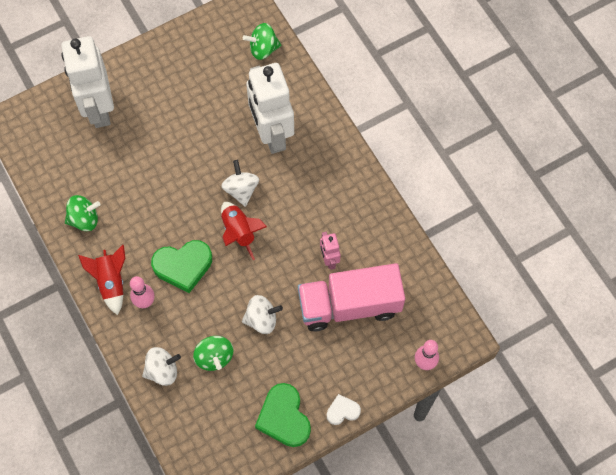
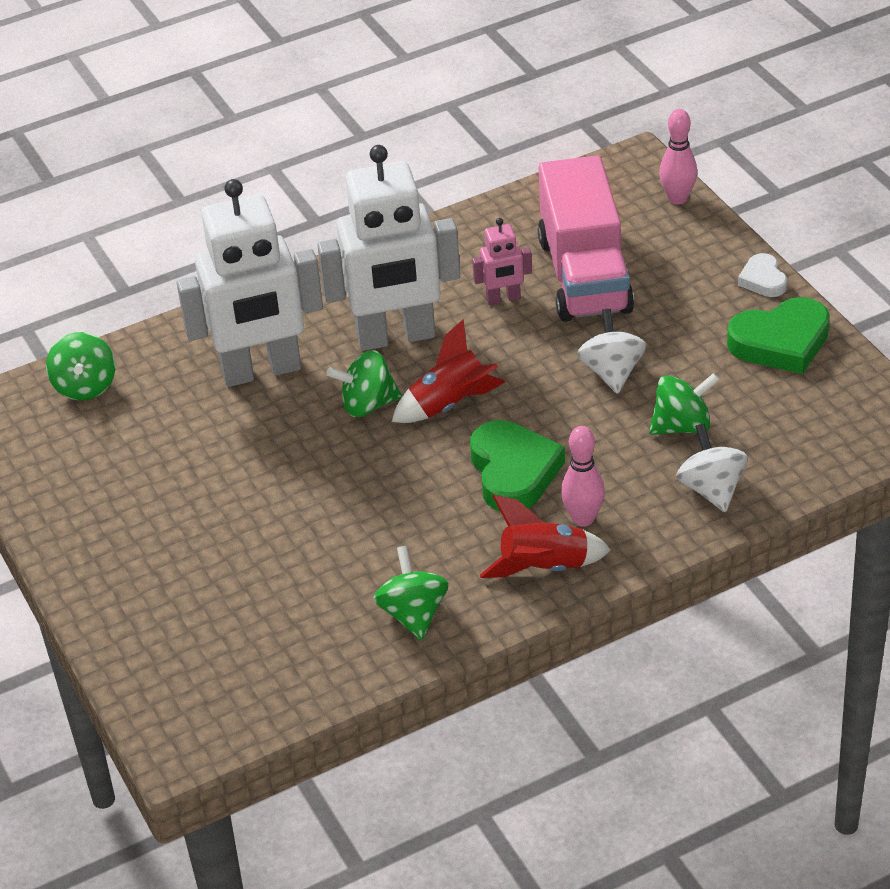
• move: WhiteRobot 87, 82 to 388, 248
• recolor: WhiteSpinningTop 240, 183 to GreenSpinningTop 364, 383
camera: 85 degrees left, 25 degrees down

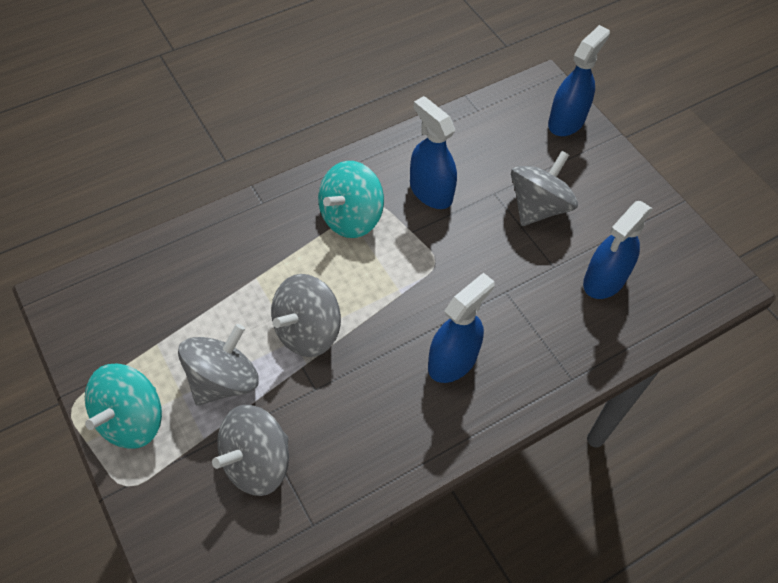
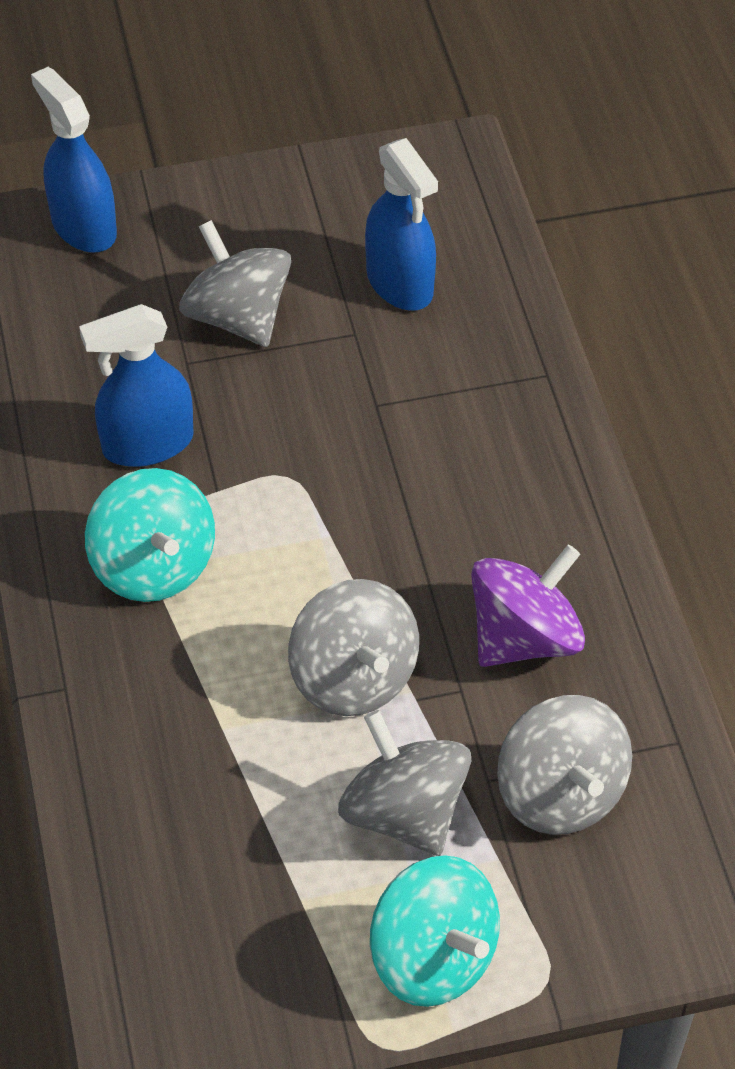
• delete: BlueSprayBottle 461, 328
• insert: PurpleSpinningTop 528, 606
camera: 70 degrees left, 5 degrees down

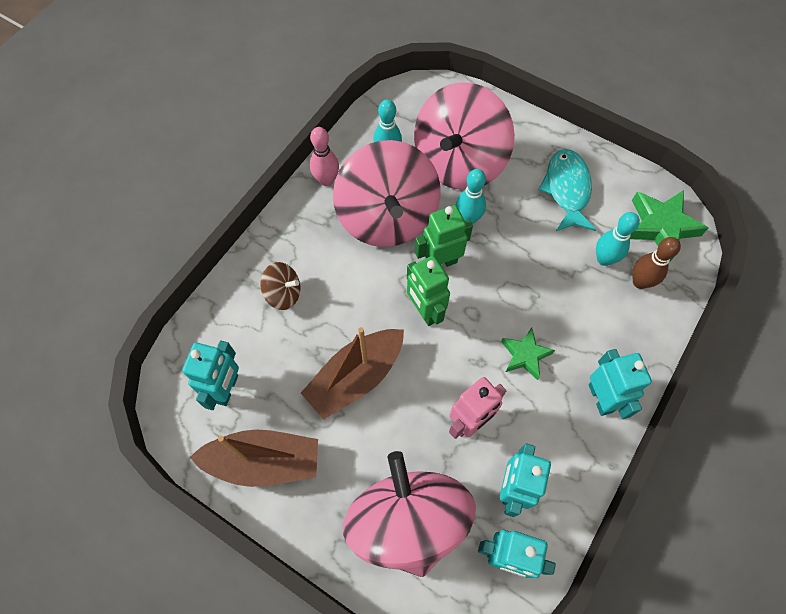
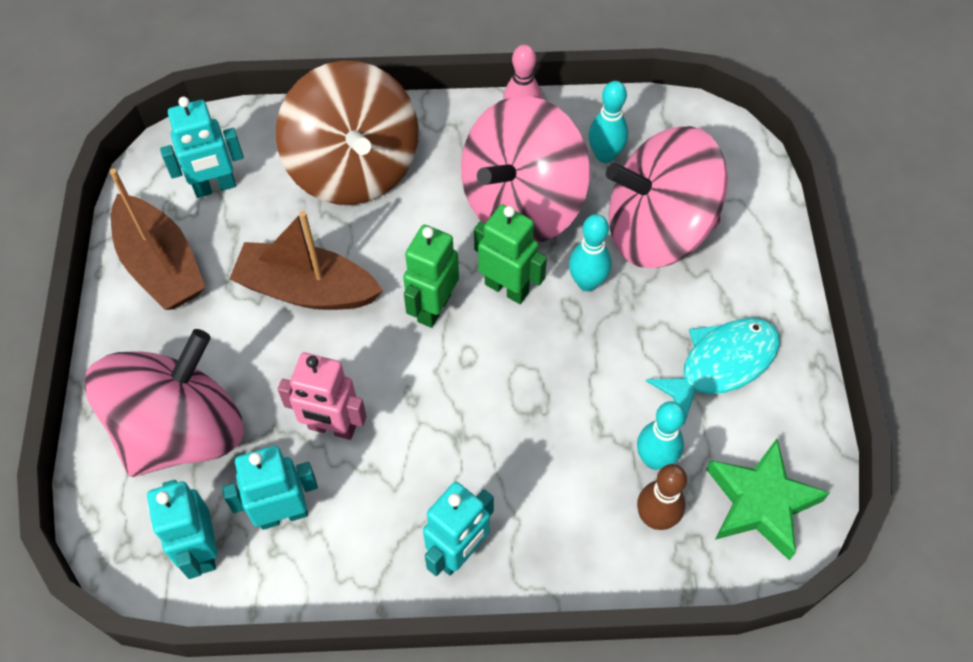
• delete: GreenStar 528, 354
• resize: BrownSpinningTop 280, 286 = 347, 133 x2.30
camera: 55 degrees right, 5 degrees down

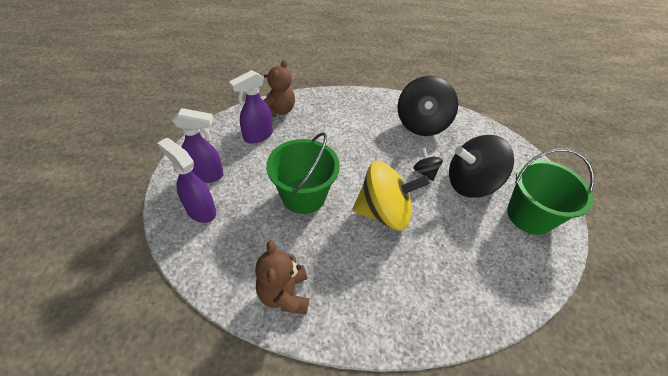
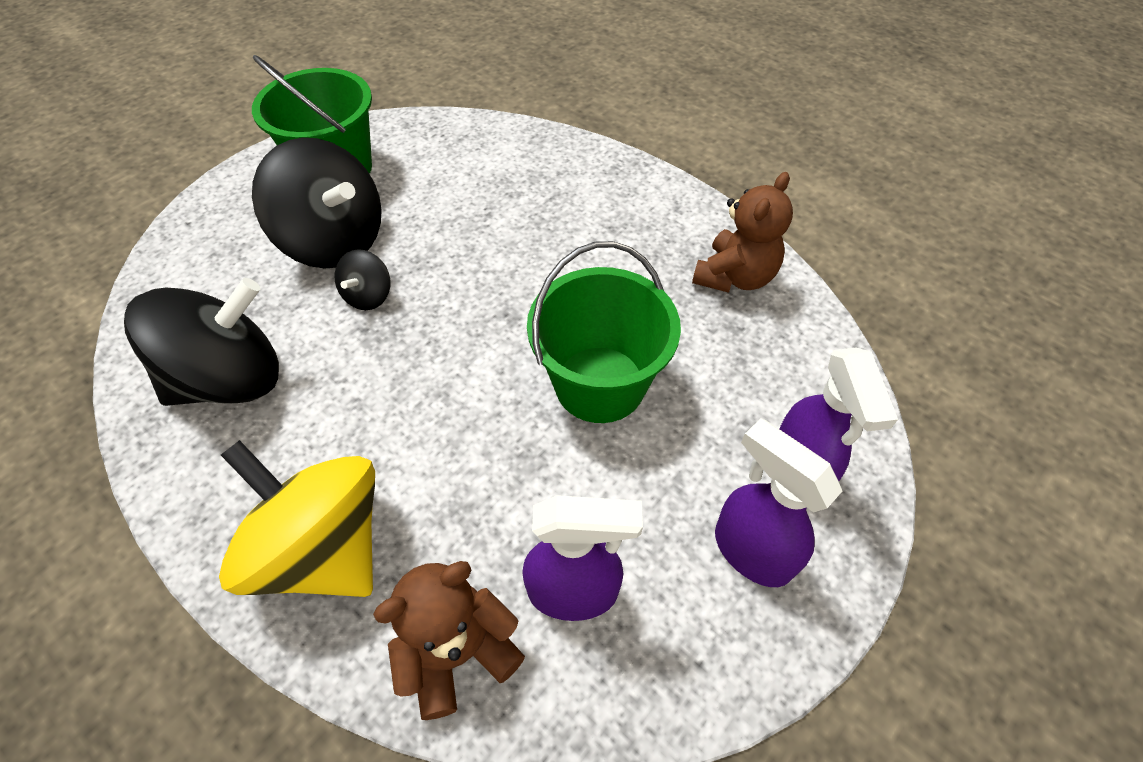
• move: YellowSpinningTop 391, 196 to 297, 518
camera: 135 degrees left, 5 degrees up

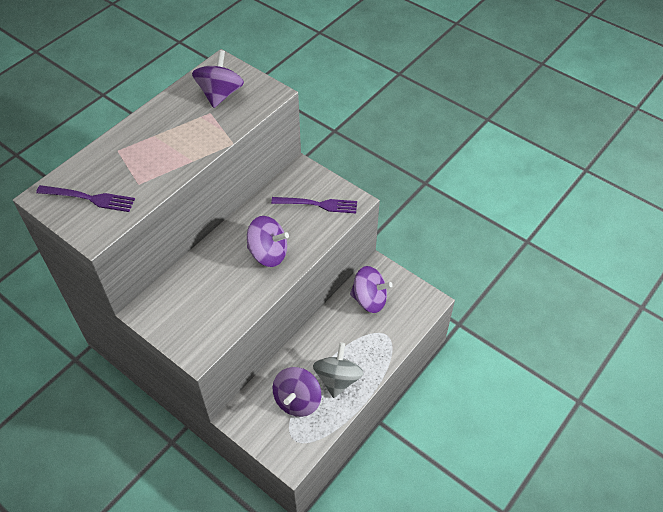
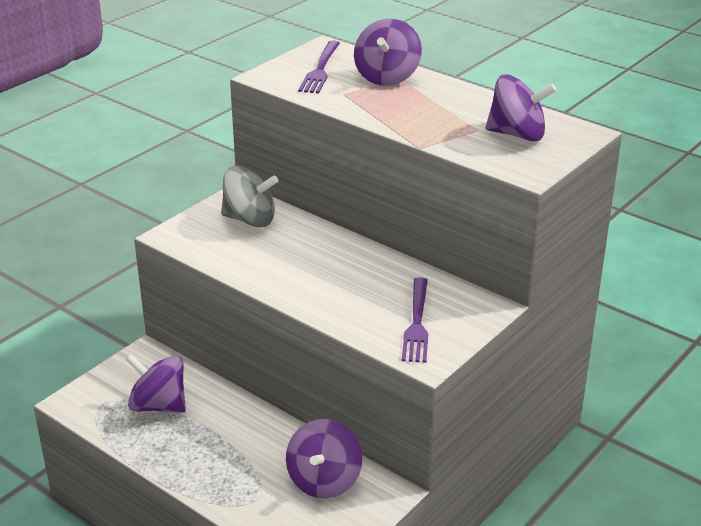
• move: PurpleSpinningTop 268, 241 to 388, 52
• move: GreySpinningTop 338, 370 to 249, 196
camera: 90 degrees right, 20 degrees down

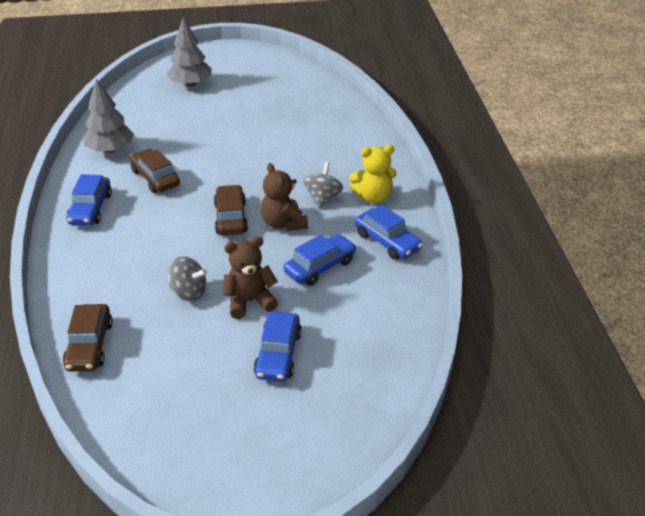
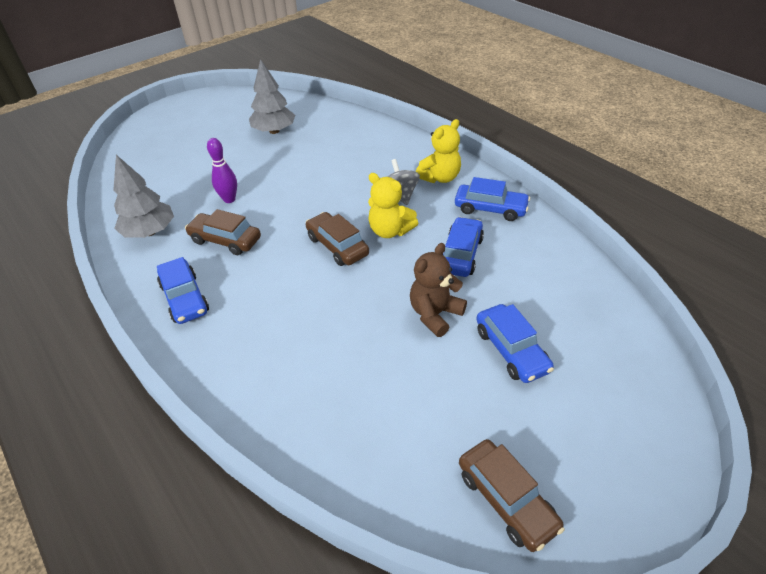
• delete: GreySpinningTop 187, 278
• insert: PurpleBowlingPin 222, 170
• move: BrownCar 88, 338 to 512, 495
• move: GreyTree 189, 52 to 272, 96
• recolor: BrownTeddyBear 284, 197 to YellowTeddyBear 393, 205
camera: 30 degrees left, 5 degrees up

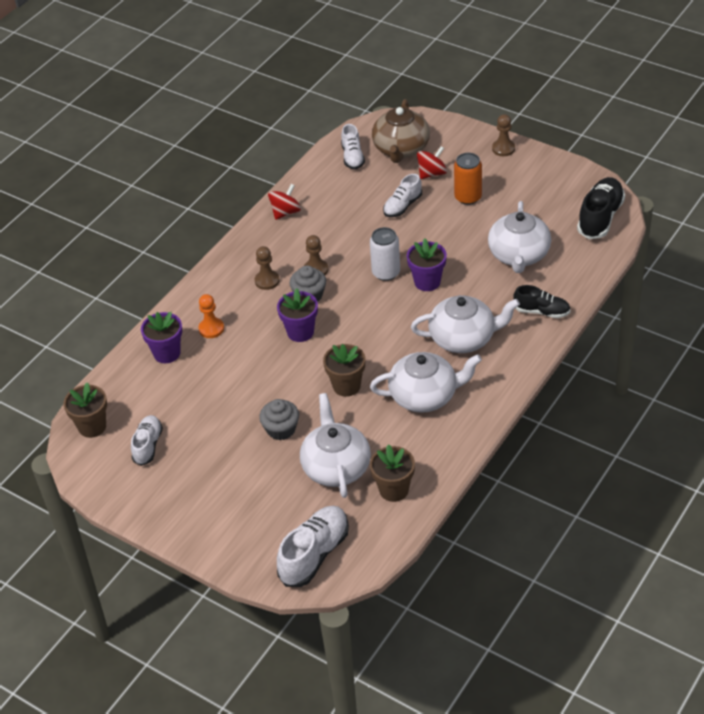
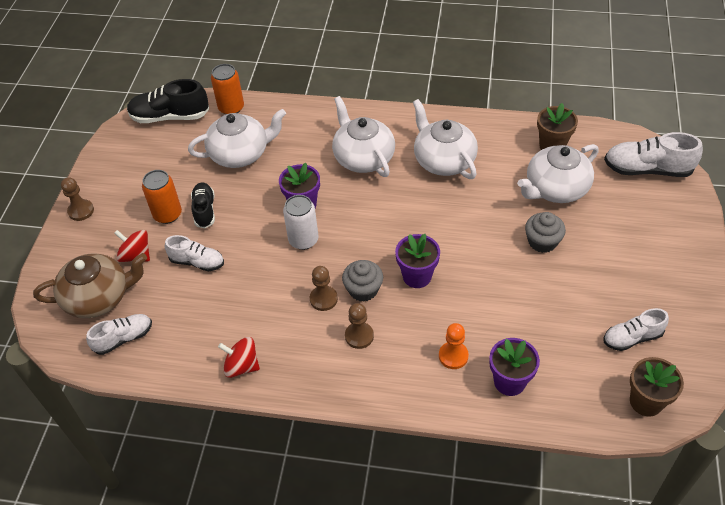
• delete: BrownFlowerPot 344, 370
• insert: OrangeCan 227, 89
• move: BlackShoe 542, 301 to 203, 206
camera: 115 degrees left, 5 degrees up

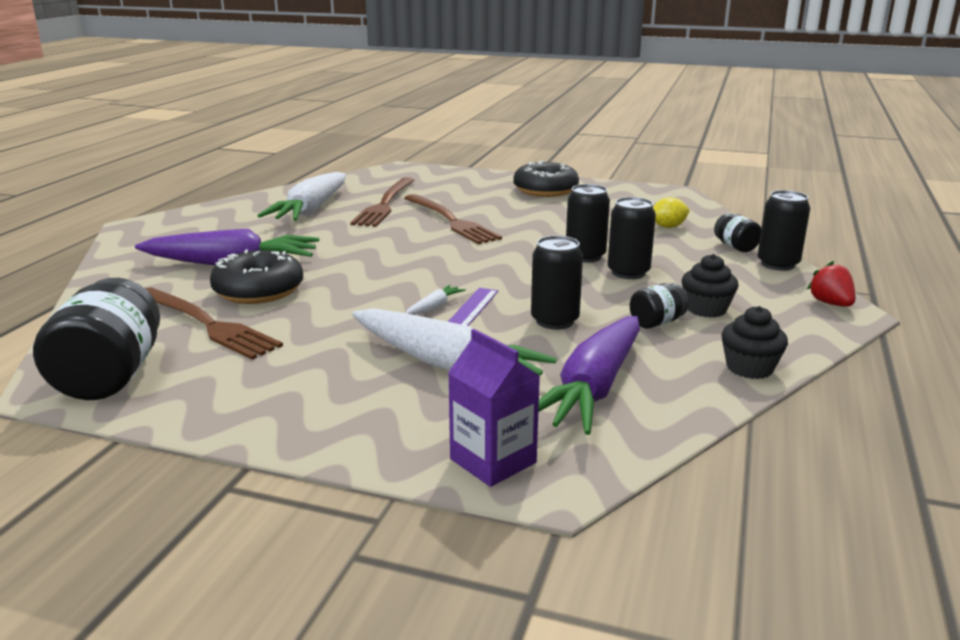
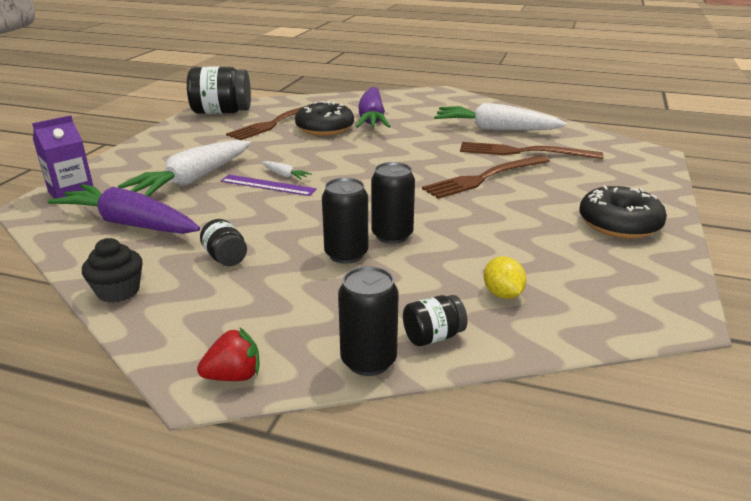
• delete: BlackCan 557, 283
• delete: BlackCupcake 710, 286
camera: 90 degrees right, 5 degrees up

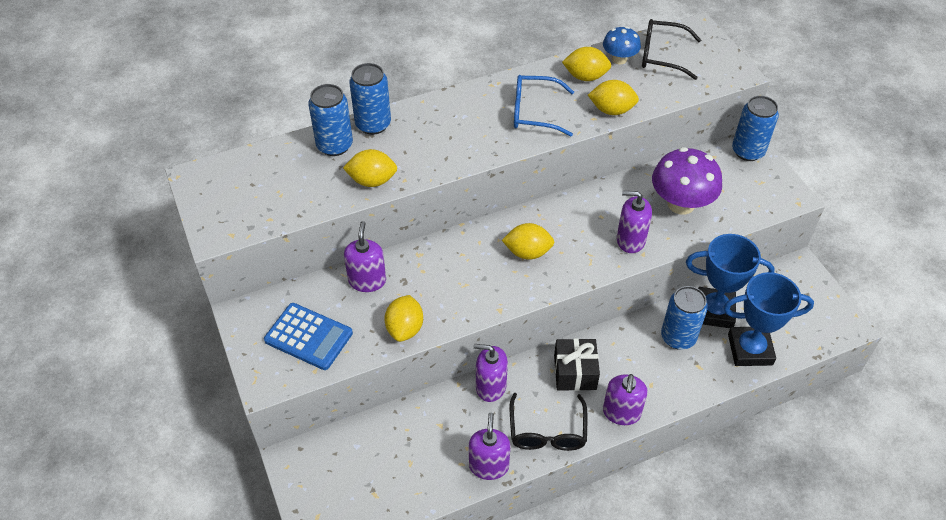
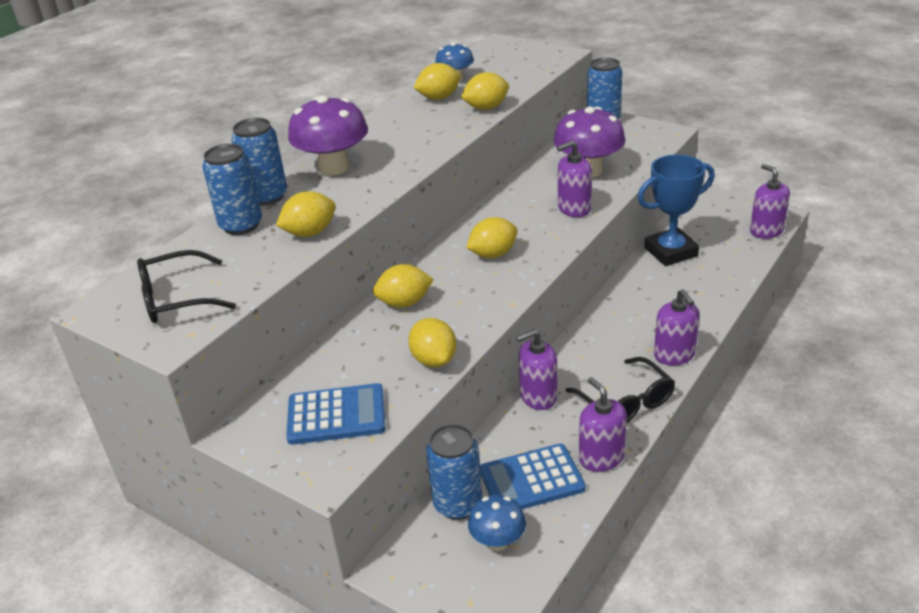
• delete: BlueGlasses 544, 106
• delete: BlackGift 577, 365
• delete: BlueTrophy 768, 319
• insert: PurpleMushroom 328, 135
• insert: YellowLemon 403, 286
• insert: BlueMushroom 497, 523
• insert: BlueCalculator 533, 476
• move: PurpleSoapDispenser 365, 256 to 770, 201
• move: BlackGlasses 671, 49 to 186, 286
• move: BlueCan 684, 318 to 454, 472
camera: 30 degrees left, 15 degrees down

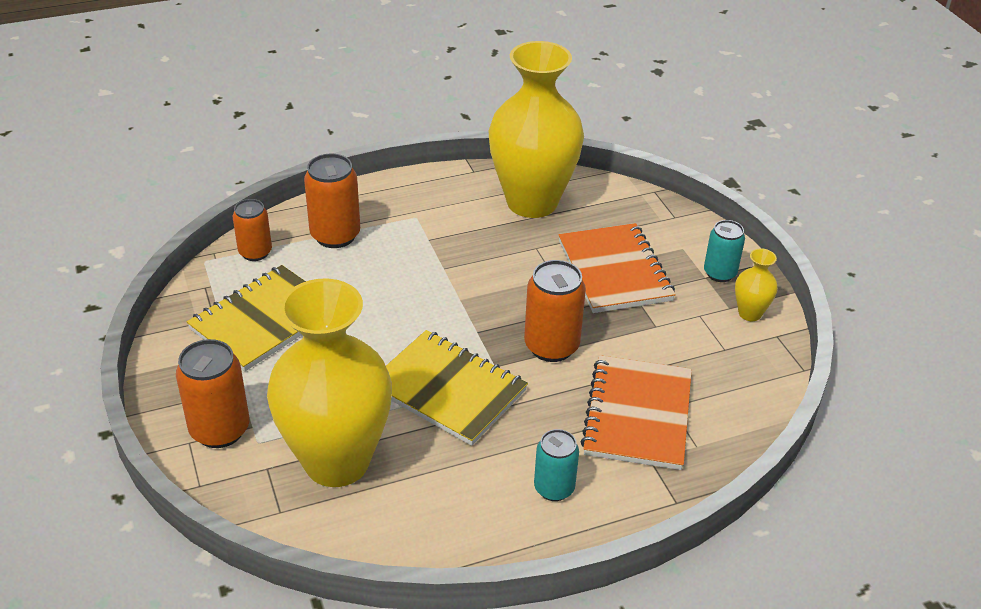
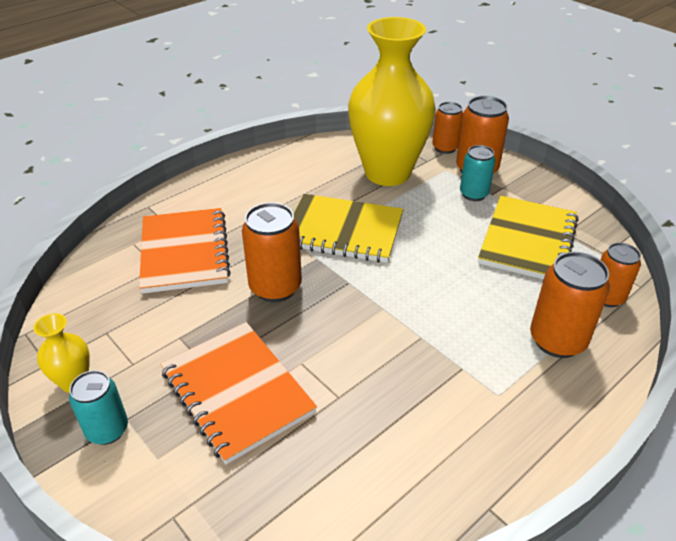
• delete: YellowVase 536, 129
• insert: OrangeCan 447, 128
• move: TurquoiseCan 556, 465 to 478, 173
camera: 160 degrees right, 0 degrees up

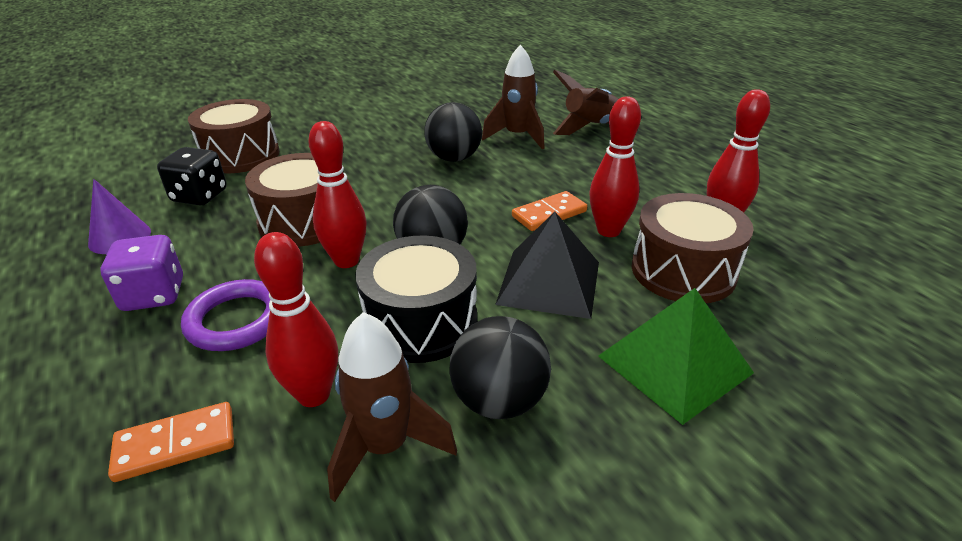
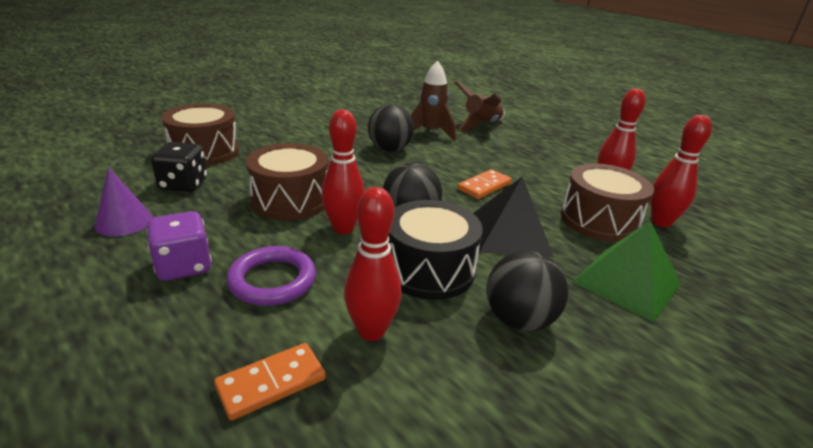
• delete: BrownRocket 392, 407
• move: RedBowlingPin 615, 166 to 681, 171
camera: 15 degrees left, 5 degrees down

